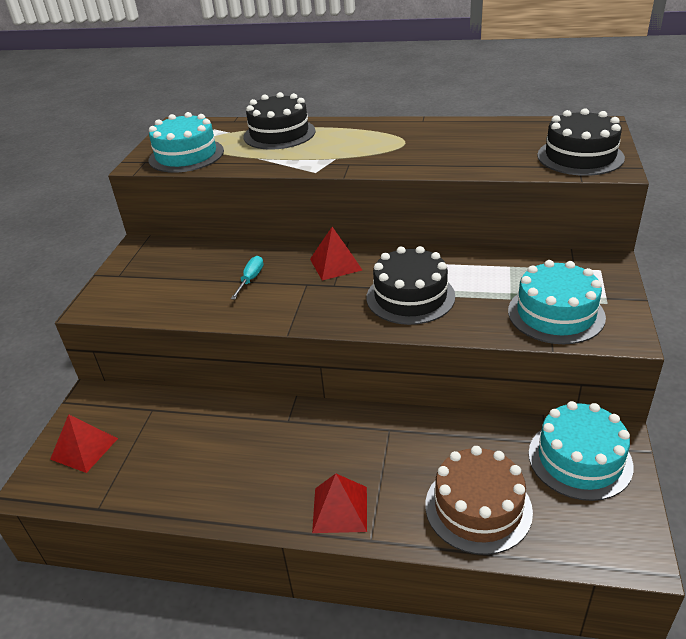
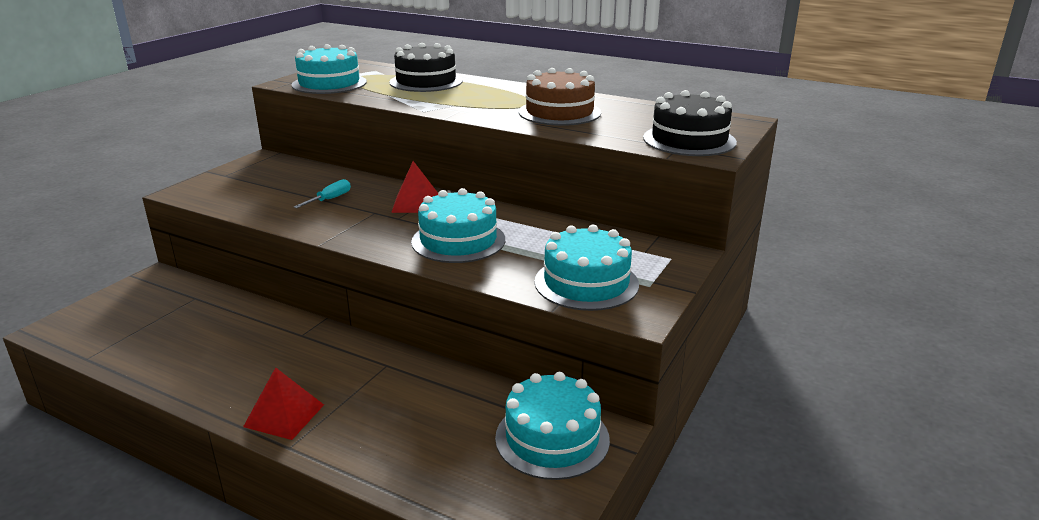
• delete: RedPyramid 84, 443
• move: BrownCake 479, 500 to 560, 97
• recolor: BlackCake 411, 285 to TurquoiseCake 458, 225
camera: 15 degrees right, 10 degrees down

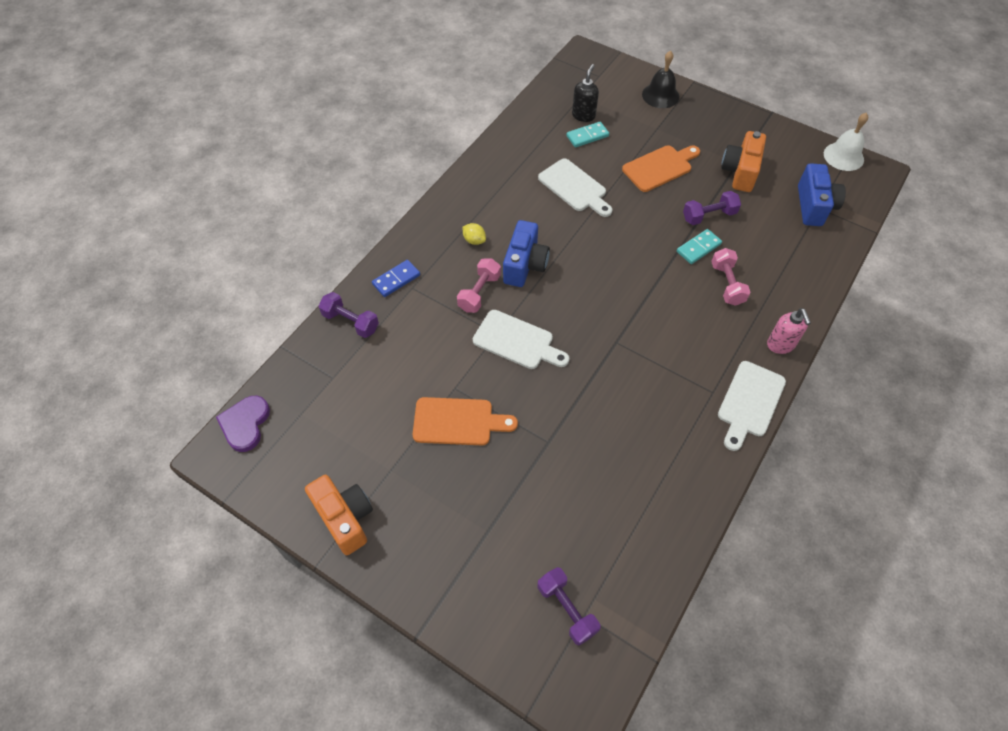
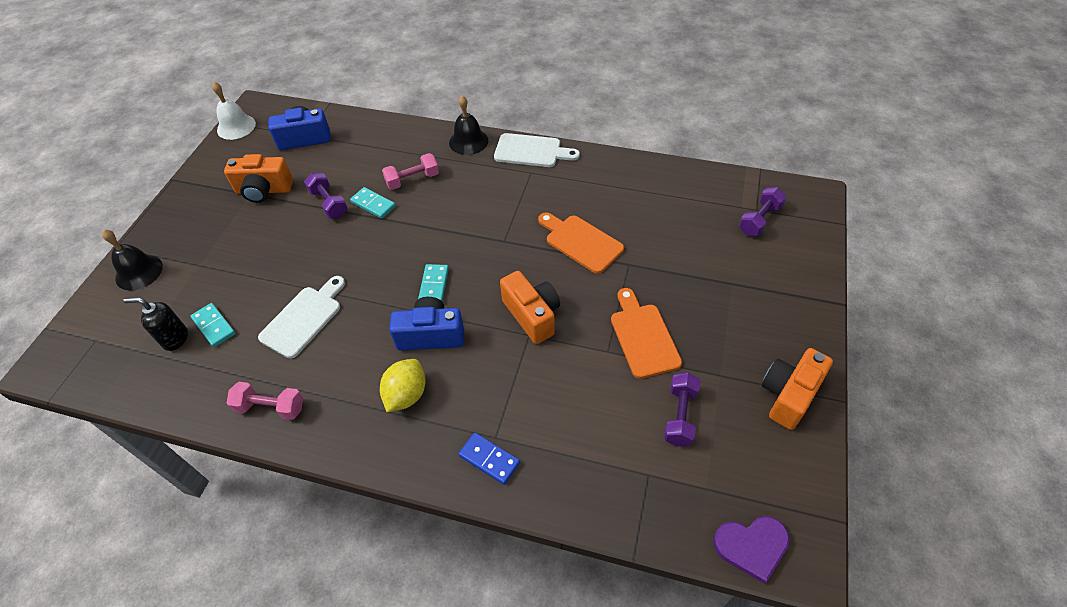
• insert: TurquoiseDomino 433, 283
• move: PurpleDumbbell 349, 315 to 682, 409
• move: PinkDumbbell 479, 285 to 264, 401
• move: OrangeCuttingBoard 661, 168 to 581, 243
• replace: WhiteCuttingBoard 521, 339 to OrangeCamera 530, 307
• replace: PinkSoapDispenser 789, 331 to BlackBell 468, 125
• resize: YellowLemon 474, 234 = 403, 385 x1.69
camera: 105 degrees left, 5 degrees down

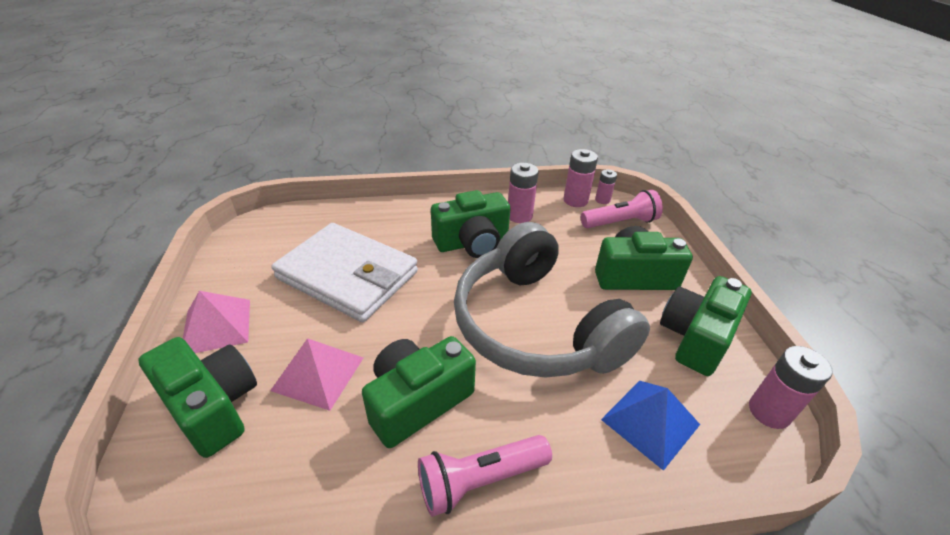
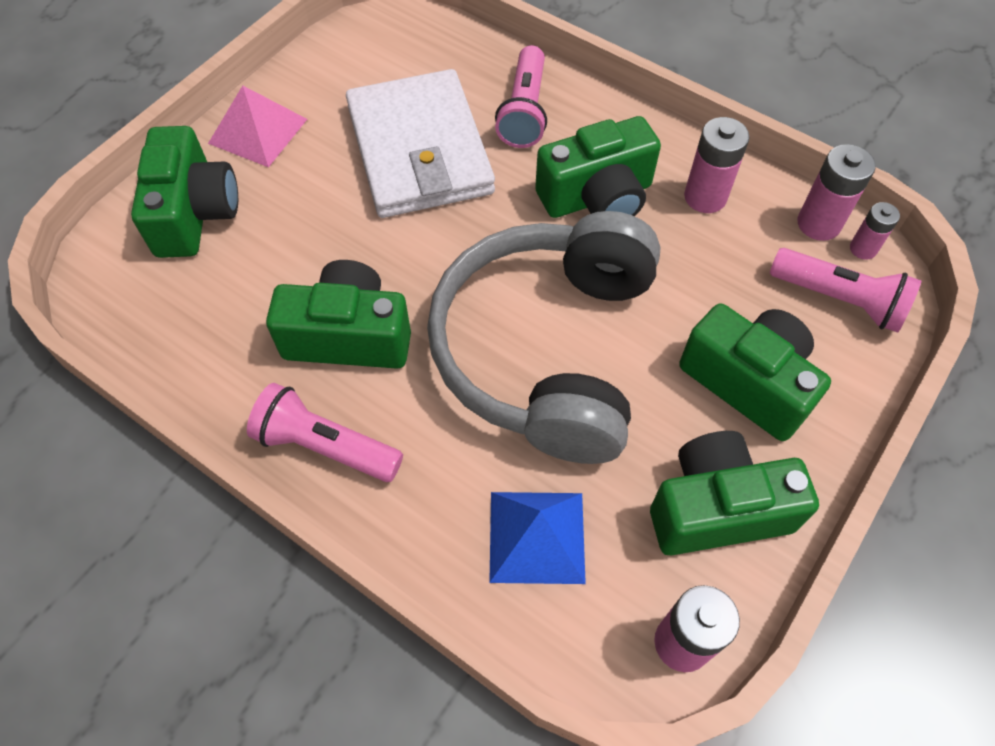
• delete: PinkPyramid 316, 374
• insert: PinkFlashlight 521, 96
• rotate: GreenCamera 471, 224 = 598, 167 45 degrees counterclockwise
camera: 45 degrees right, 20 degrees up

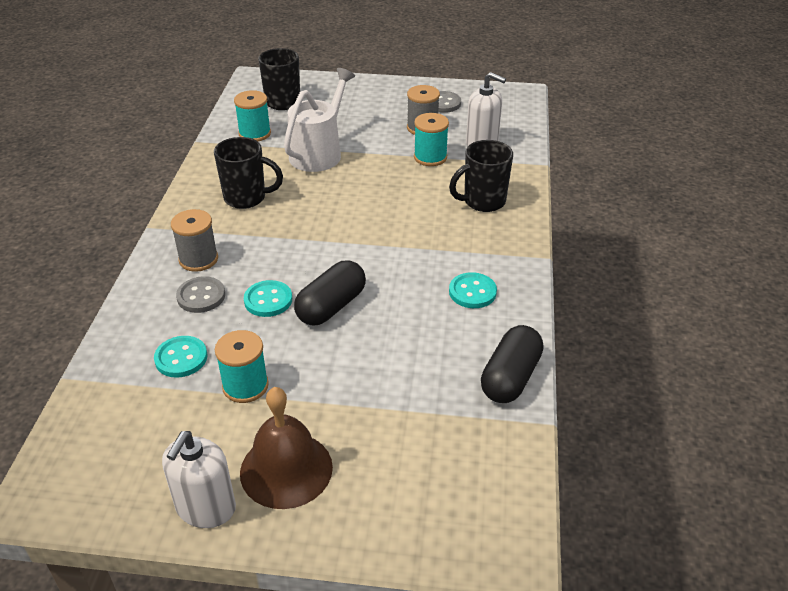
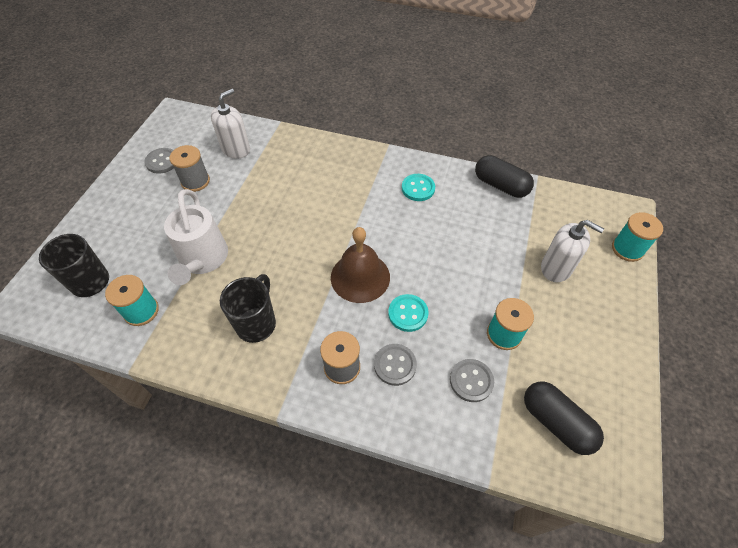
• delete: BlackMug 481, 176
• move: WhiteSoapDispenser 199, 479 to 572, 251
• move: BrownBell 286, 448 to 360, 265
• move: BlackCapsule 330, 293 to 564, 418
• move: TurquoiseSpool 431, 139 to 637, 237
• recolor: TurquoiseButton 180, 357 to GreyButton 472, 380
• rotate: WhiteWateringCan 319, 120 = 196, 237 135 degrees counterclockwise
camera: 80 degrees left, 15 degrees up

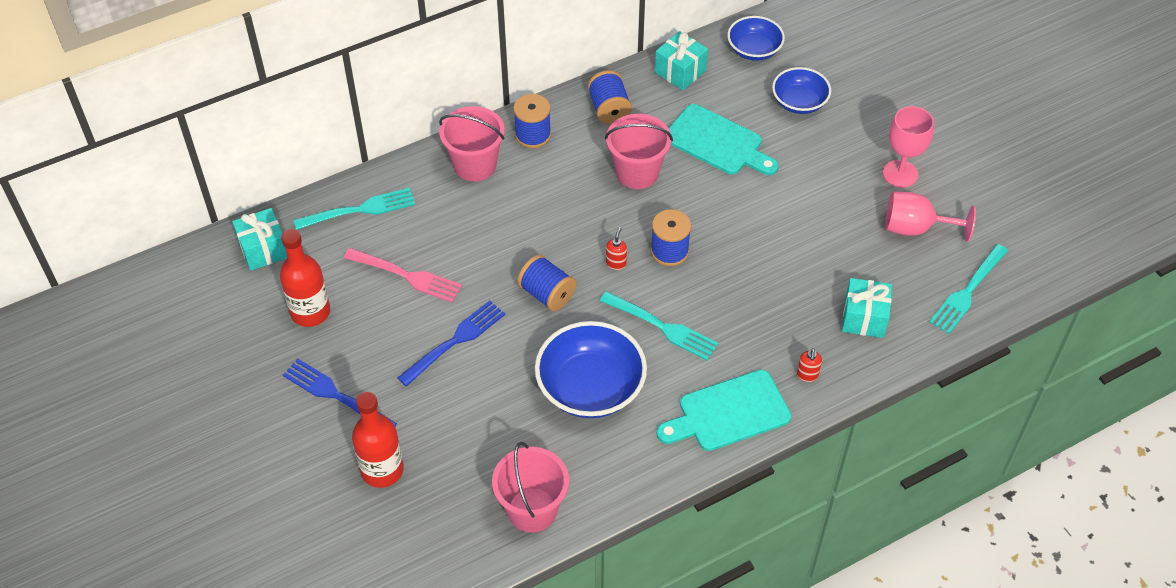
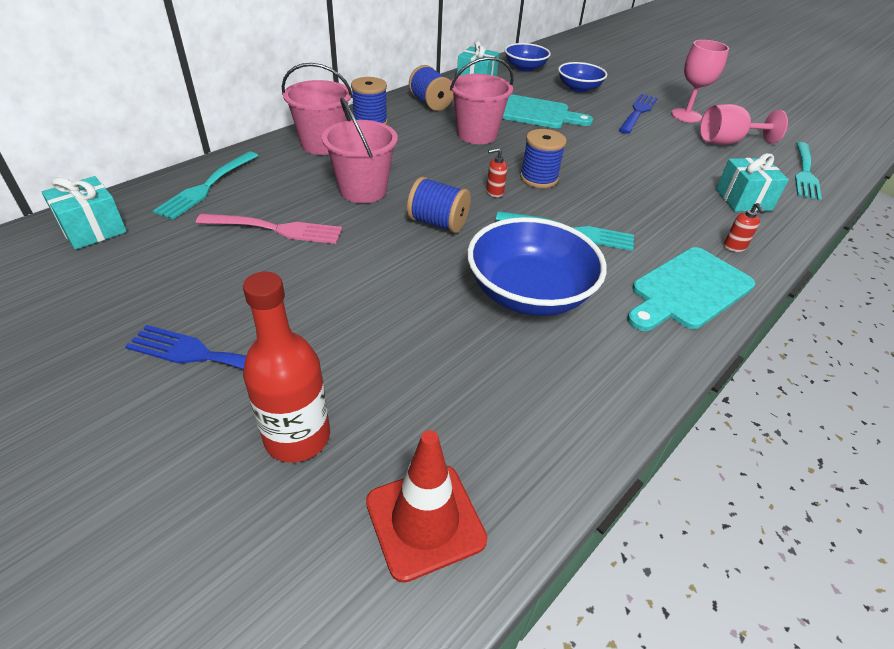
• delete: RedBottle 305, 278
• insert: RedTrafficCone 426, 506
• move: BlueFork 451, 343 to 638, 114
• move: PinkBucket 530, 487 to 360, 150
• rotate: TurquoiseFork 354, 209 = 205, 186 150 degrees clockwise
• rotate: RedSoapDispenser 616, 248 = 496, 172 105 degrees counterclockwise
camera: 20 degrees left, 10 degrees down

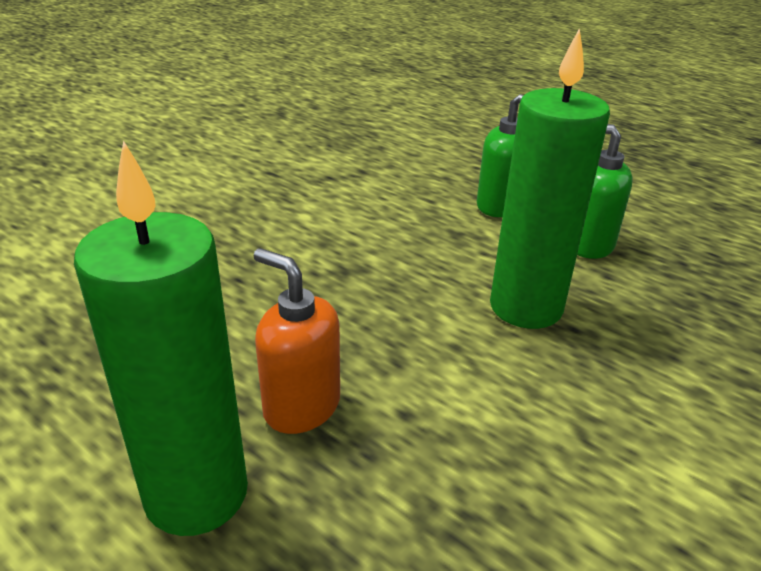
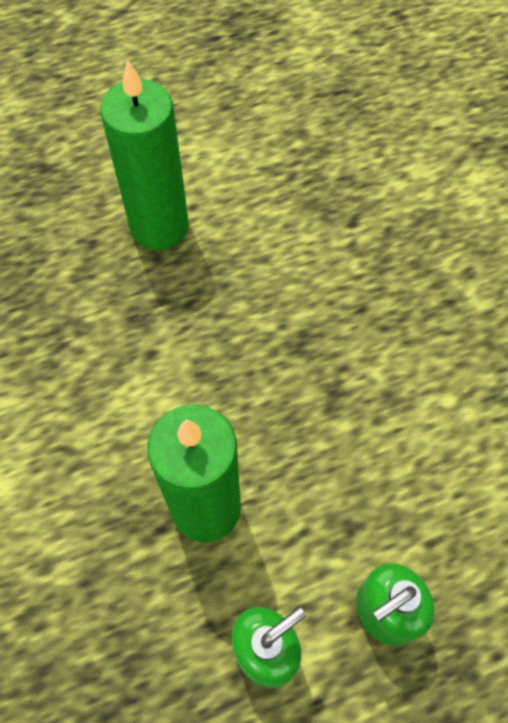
• delete: OrangeSoapDispenser 296, 341
camera: 120 degrees right, 30 degrees up

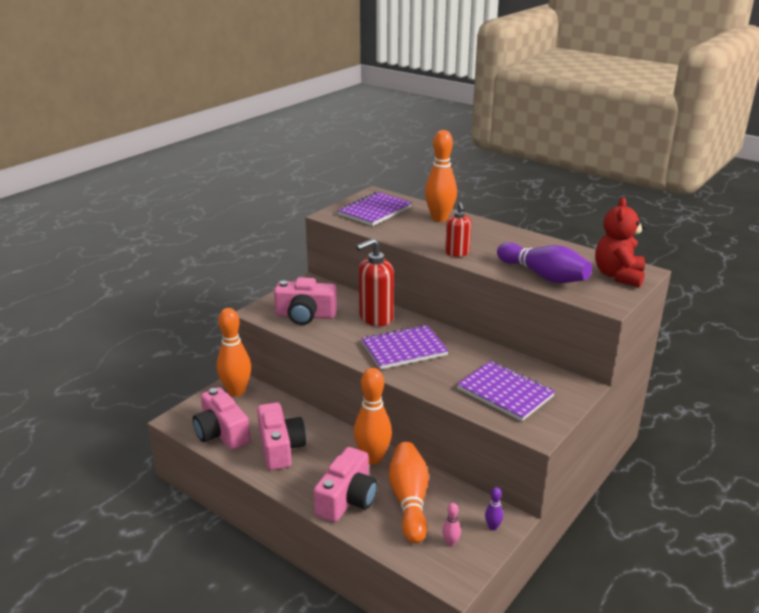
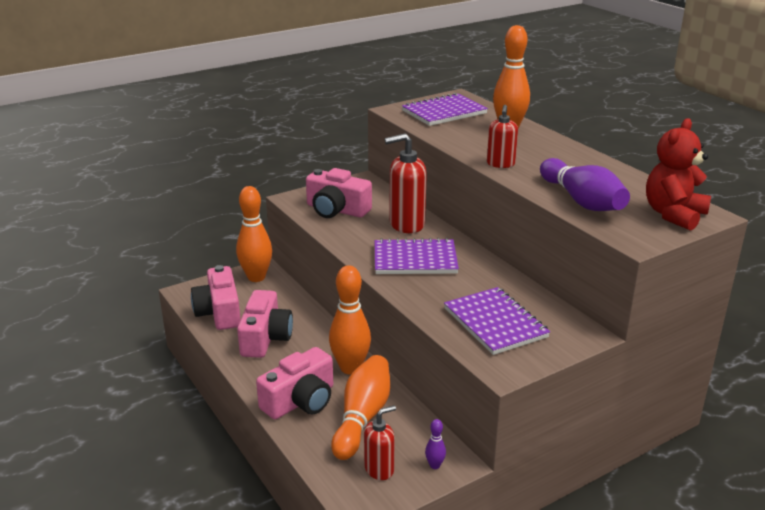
• replace: PinkBowlingPin 451, 524 to RedSoapDispenser 380, 442
camera: 20 degrees right, 0 degrees up

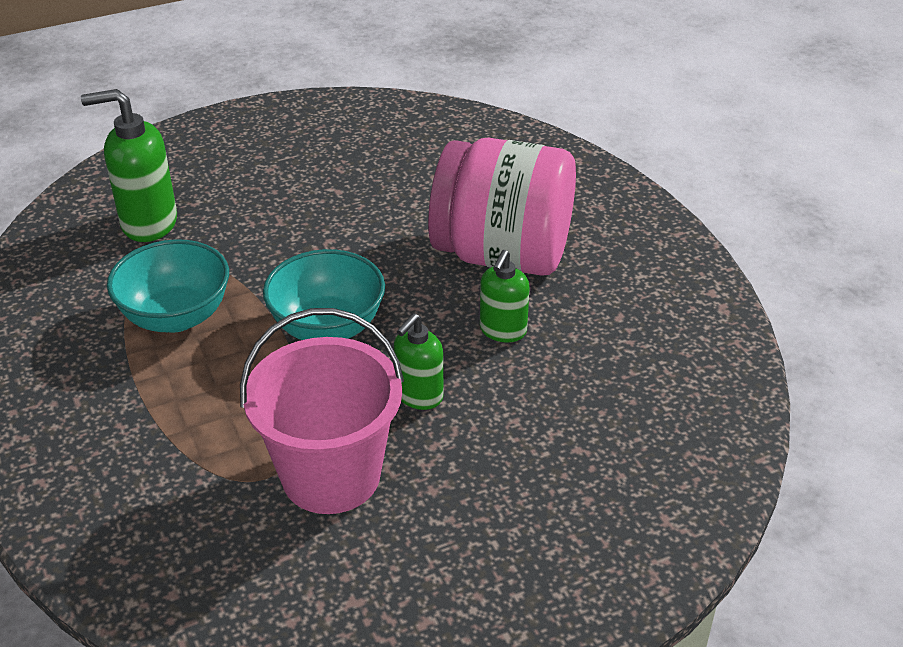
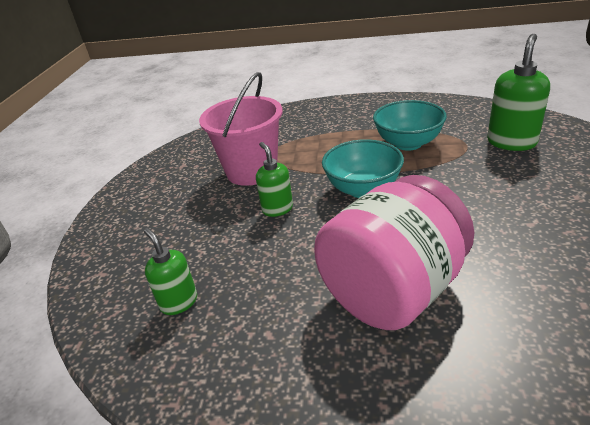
• move: GreenSoapDispenser 505, 296 to 170, 271
camera: 125 degrees right, 5 degrees down

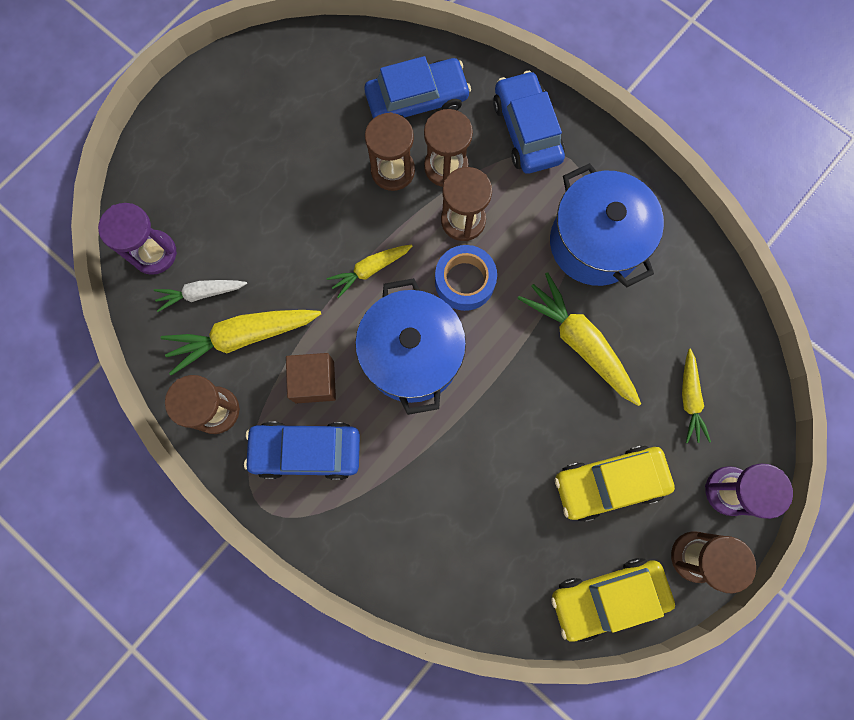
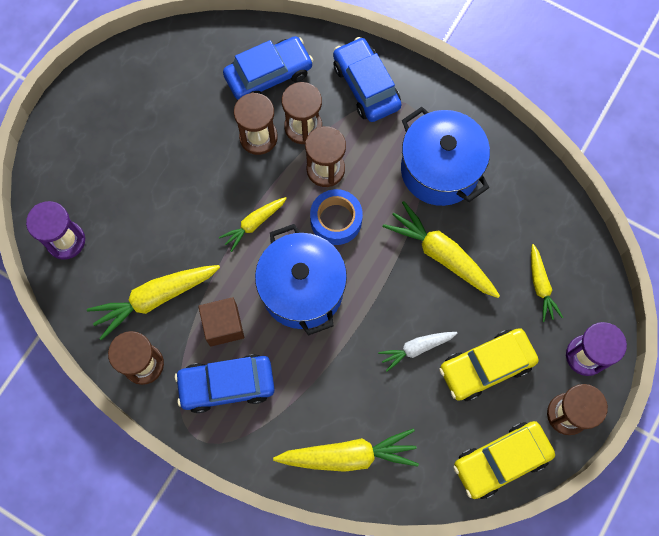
• insert: YellowCarrot 346, 450
• move: WhiteCarrot 200, 296 to 417, 352
camera: 10 degrees left, 5 degrees down

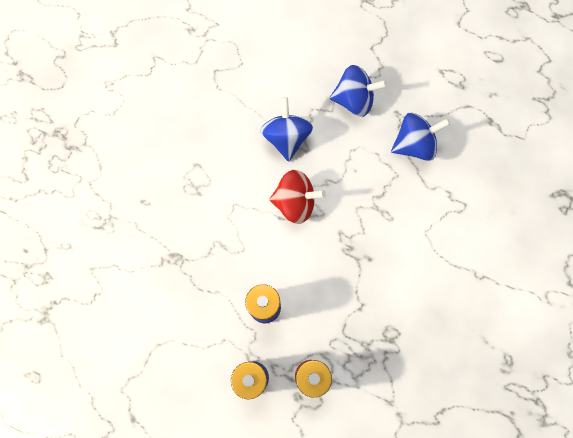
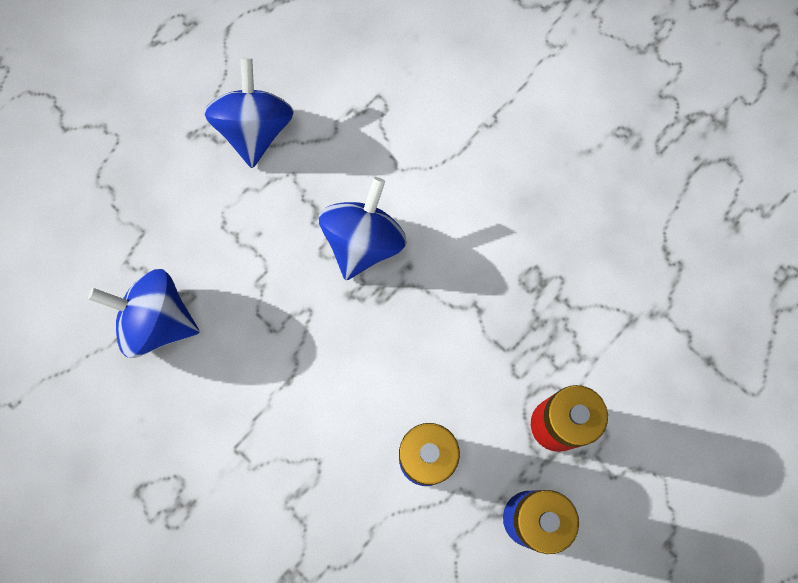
• delete: RedSpinningTop 297, 197
• move: BlueSpinningTop 358, 91 to 363, 228
camera: 70 degrees left, 0 degrees up

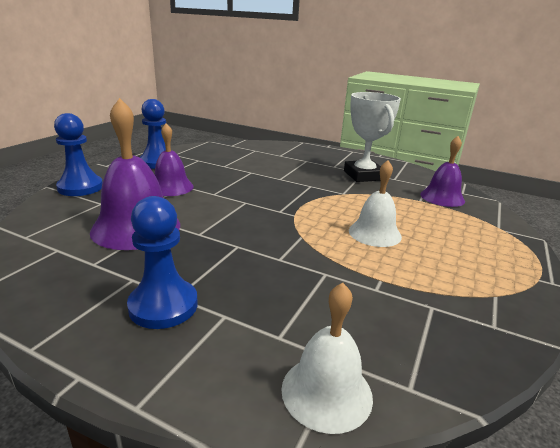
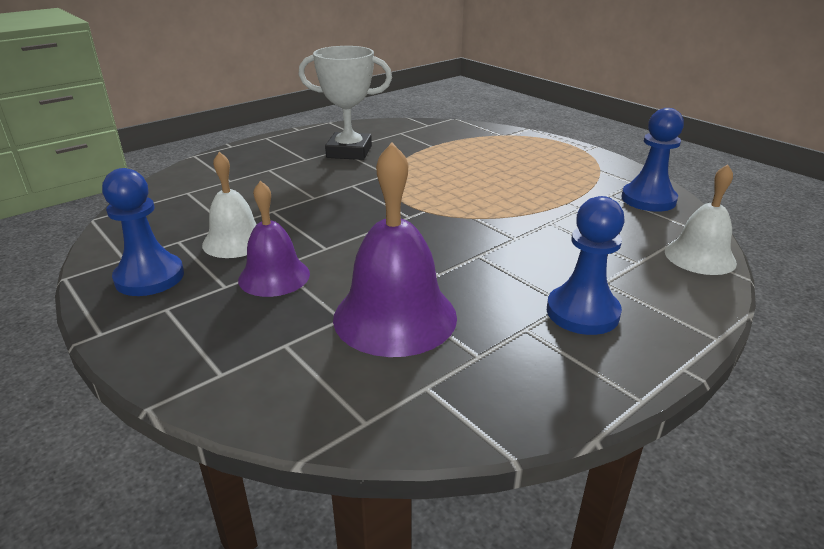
• delete: PurpleBell 442, 171
• move: BluePawn 78, 154 to 652, 160
• move: WhiteBell 375, 203 to 229, 205
camera: 65 degrees left, 5 degrees up

